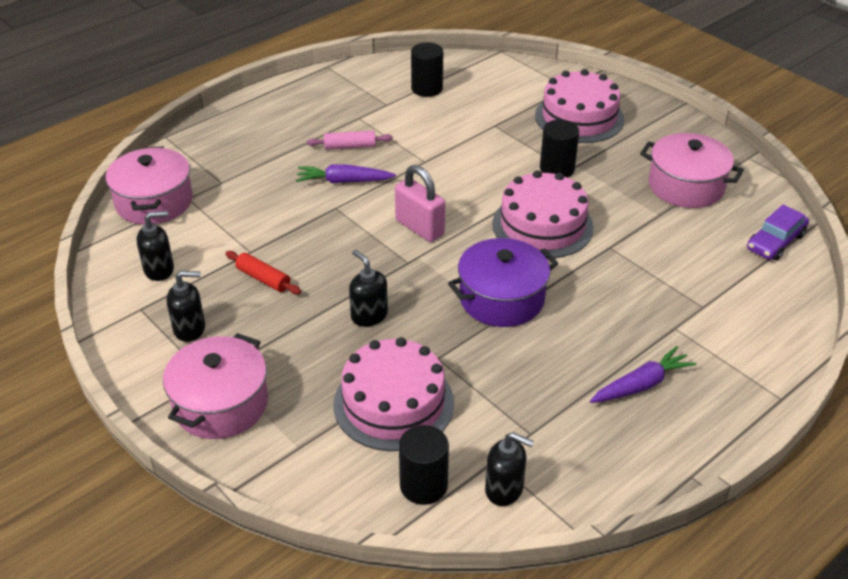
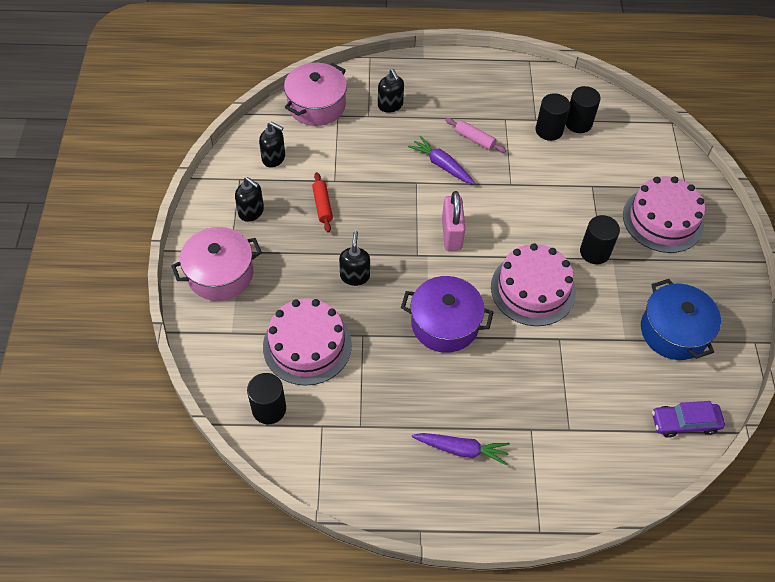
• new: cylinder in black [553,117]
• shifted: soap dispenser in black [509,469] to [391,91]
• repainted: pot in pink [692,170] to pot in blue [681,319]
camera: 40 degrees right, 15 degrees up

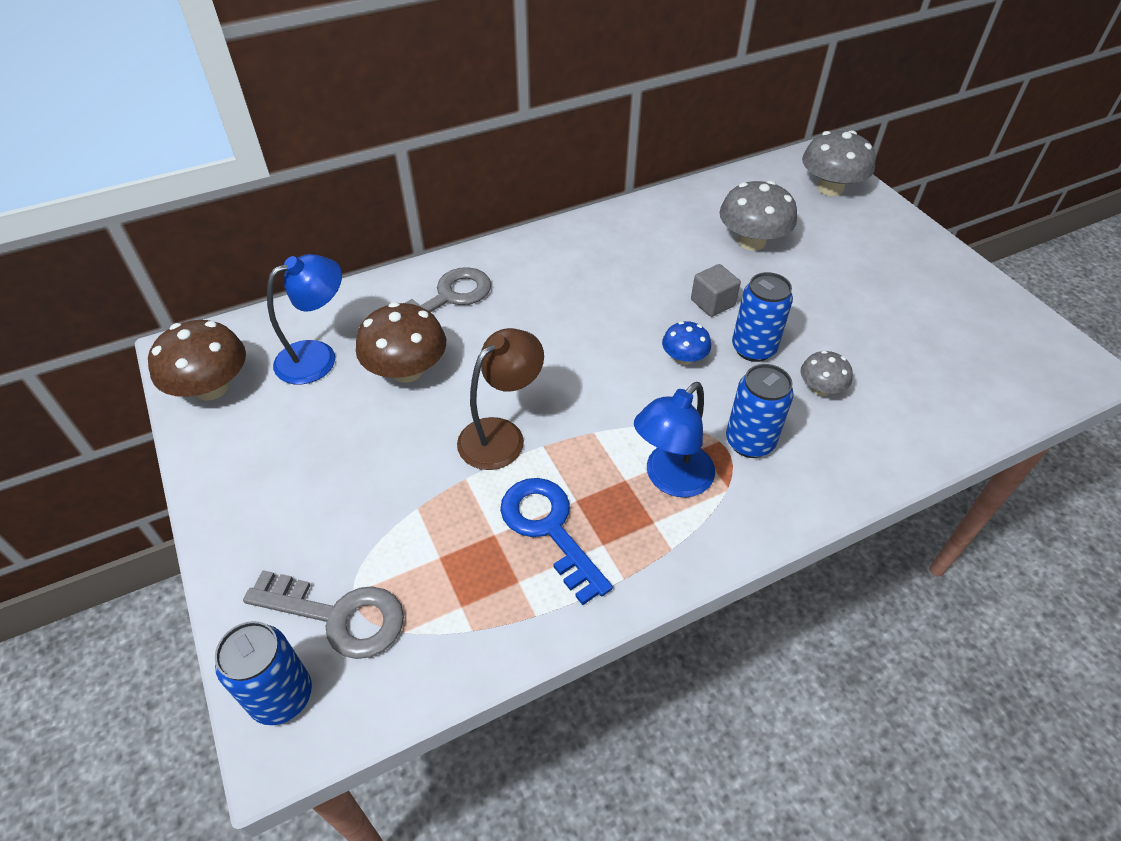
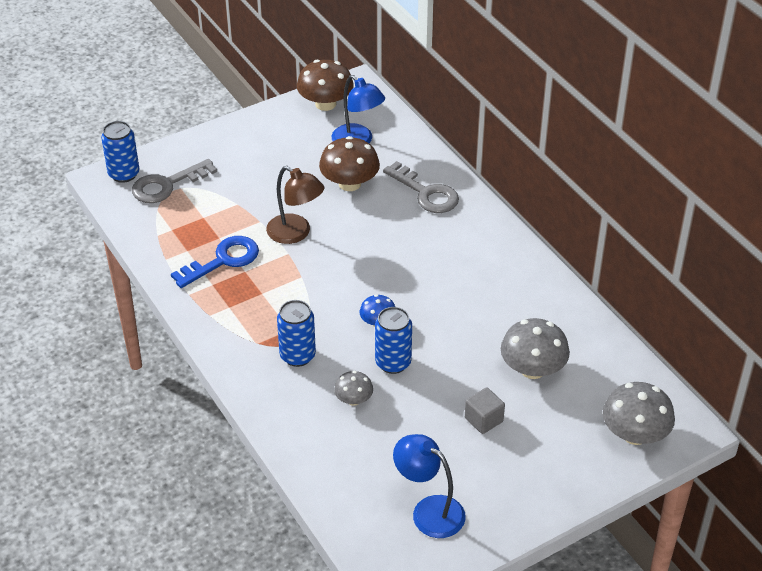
• shifted: lamp in blue [674,439] to [429,486]
• shifted: cube in grey [716,290] to [485,410]
• rotated: key in grey [323,614] = [174,181] 45 degrees clockwise
camera: 85 degrees right, 5 degrees down

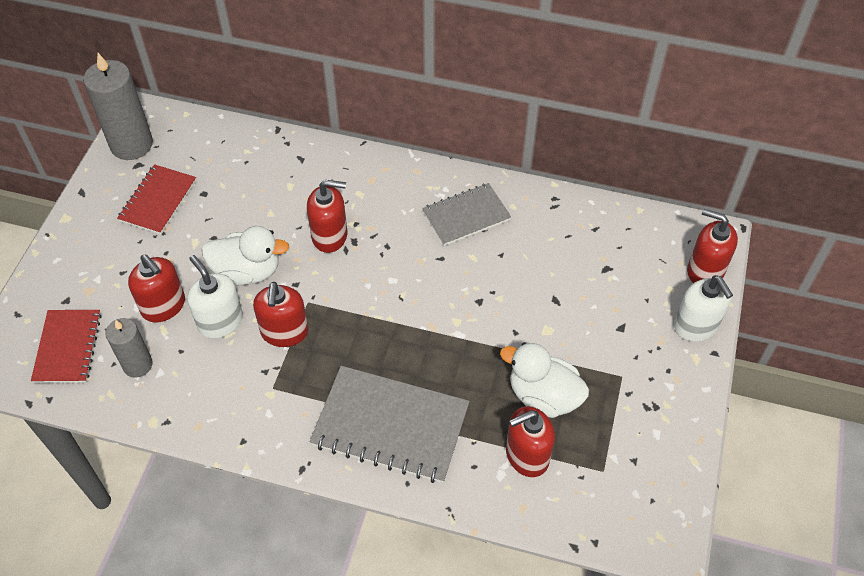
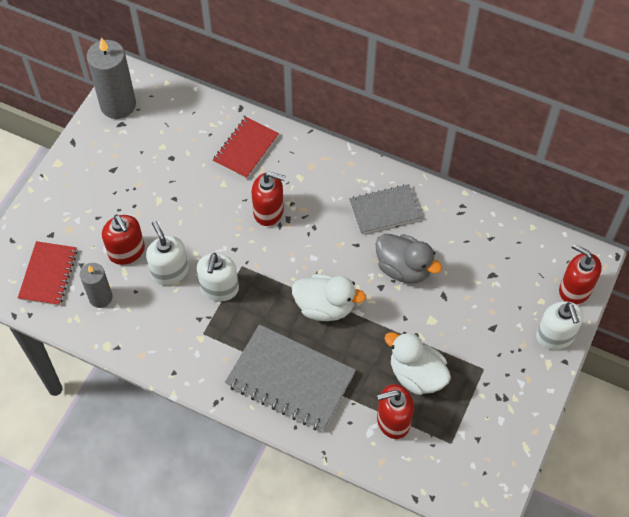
• new: duck in grey [409,258]
• shifted: notebook in red [156,199] to [246,148]
• shifted: duck in white [245,255] to [329,297]
• repainted: soap dispenser in red [280,314] to soap dispenser in white [218,277]
camera: 10 degrees right, 5 degrees up

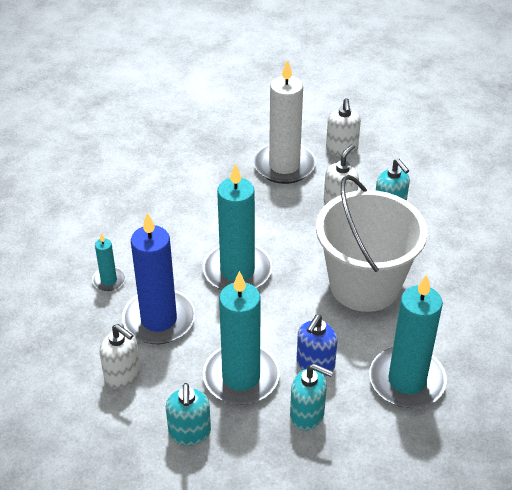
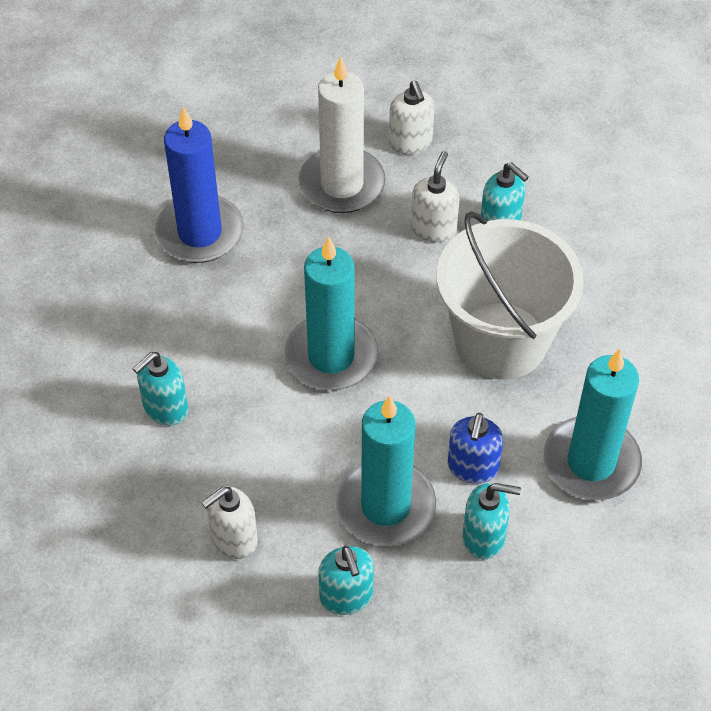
• shifted: candle in blue [158,278] to [199,185]
• swapped: candle in turquoise [108,262] to soap dispenser in turquoise [160,389]
• rotated: soap dispenser in white [119,356] = [229,522] 120 degrees clockwise
camera: 15 degrees left, 10 degrees up

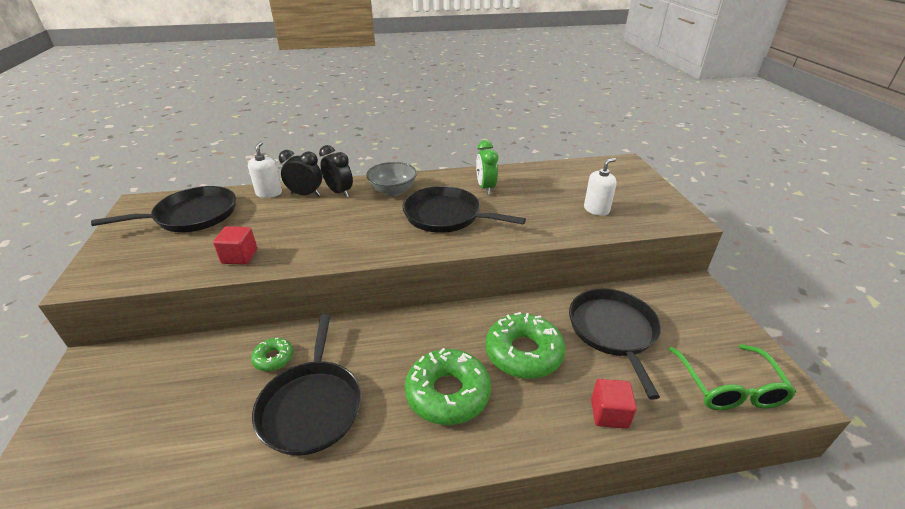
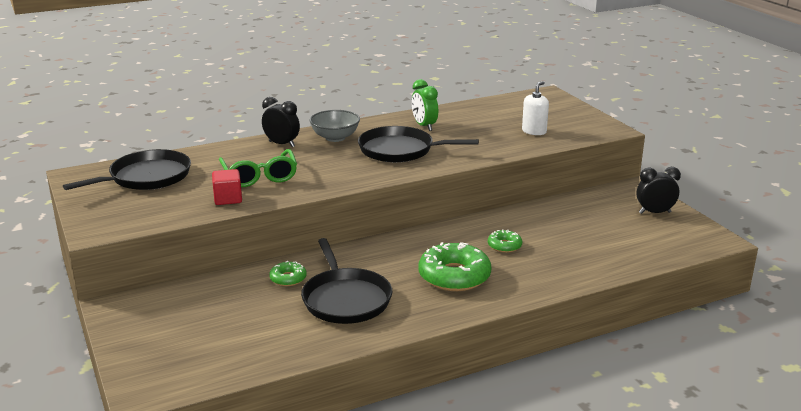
• gone: soap dispenser in white [265,170]
• gone: pan in black [615,344]
• gone: cube in red [614,404]
• shifted: clock in black [300,173] to [658,190]
• shifted: glasses in green [732,377] to [258,168]
• scaled: donut in green [525,345] = [505,241] x0.50
camera: 15 degrees left, 10 degrees down

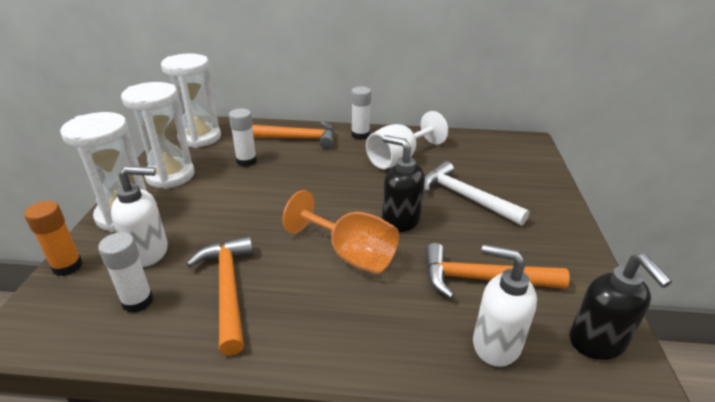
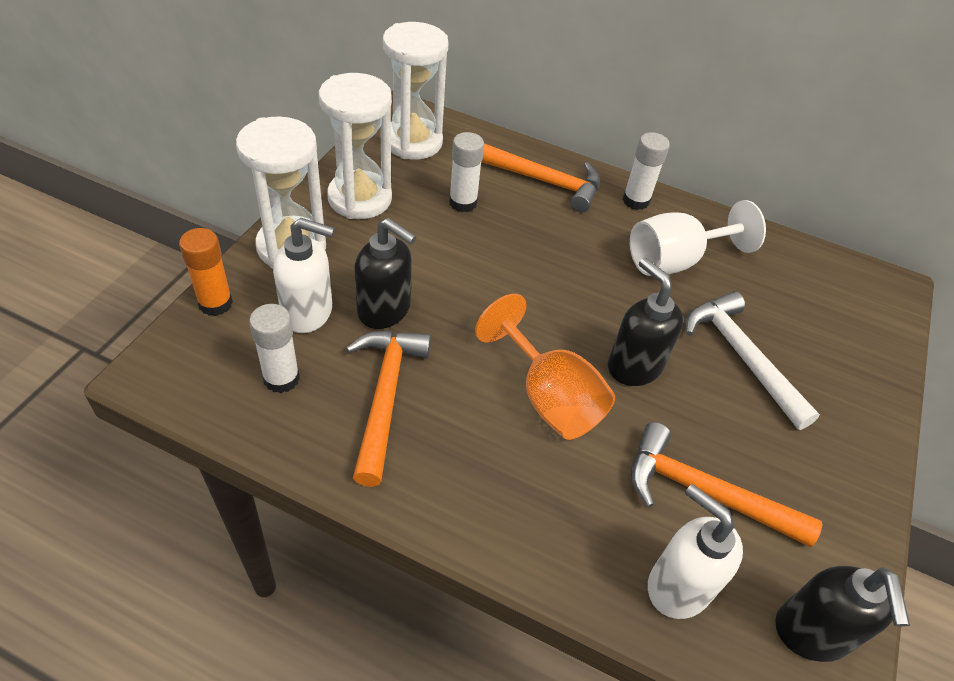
• new: soap dispenser in black [385,273]
camera: 15 degrees right, 15 degrees up

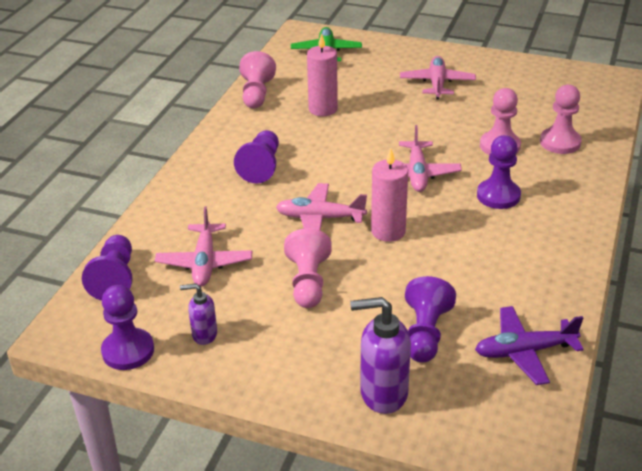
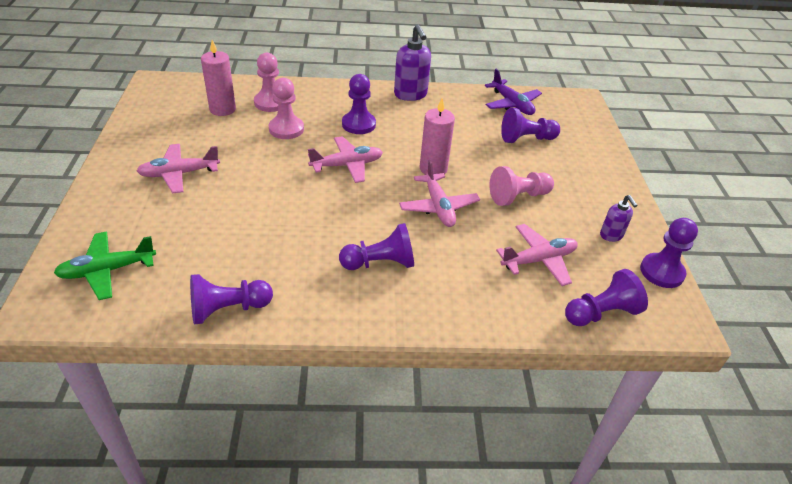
• shifted: candle in pink [322,74] to [218,78]
• shifted: soap dispenser in purple [380,355] to [412,62]
• repainted: pawn in pink [257,79] to pawn in purple [231,299]
camera: 115 degrees left, 5 degrees up

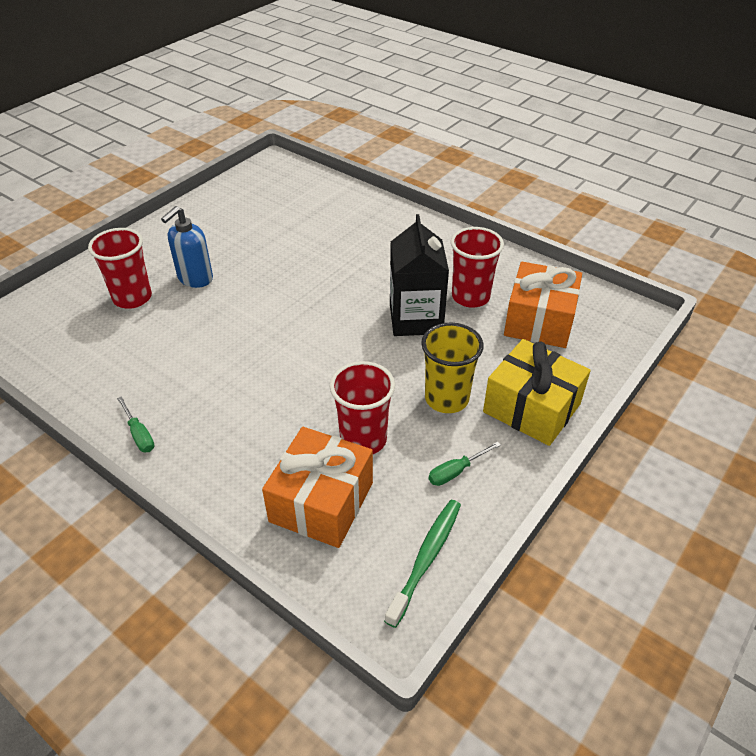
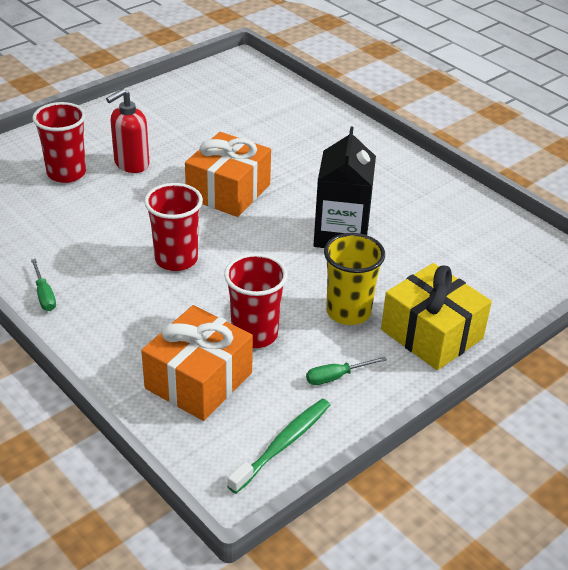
• shifted: cup in red [477,267] to [173,227]
• shifted: gift in orange [543,305] to [228,174]
• repainted: soap dispenser in blue [187,247] to soap dispenser in red [127,130]
camera: 10 degrees right, 5 degrees down

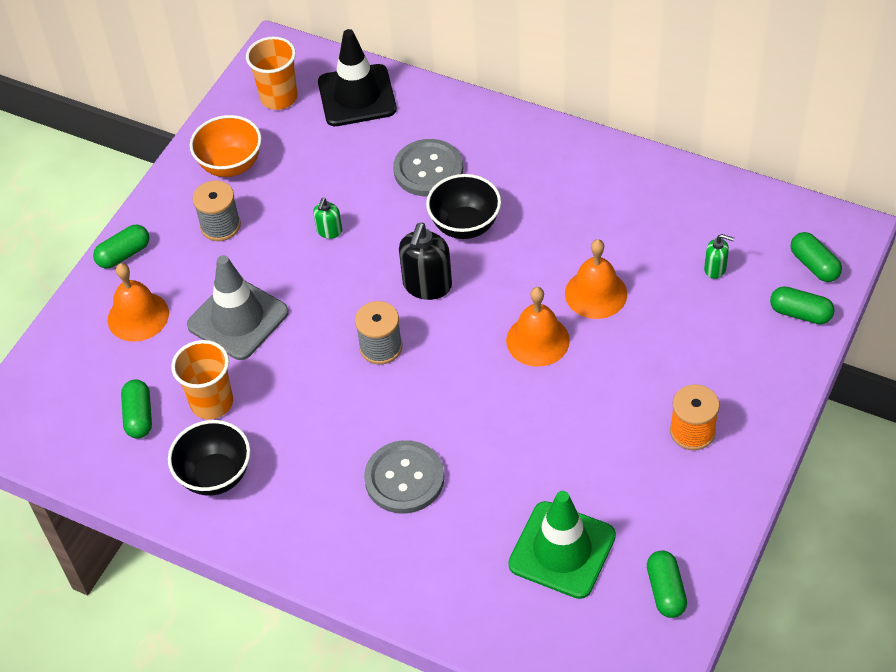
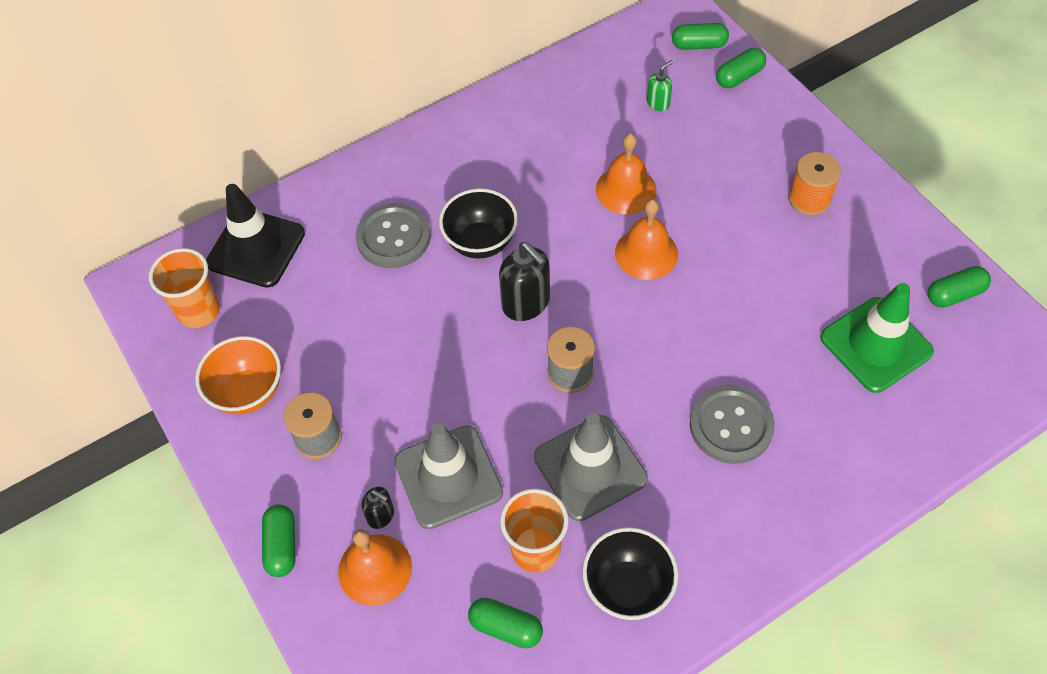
• gone: soap dispenser in green [327,218]
• new: soap dispenser in black [378,508]
• new: traffic cone in grey [591,467]
• rotated: capsule in green [667,584] = [959,287] 45 degrees counterclockwise
camera: 60 degrees left, 5 degrees up

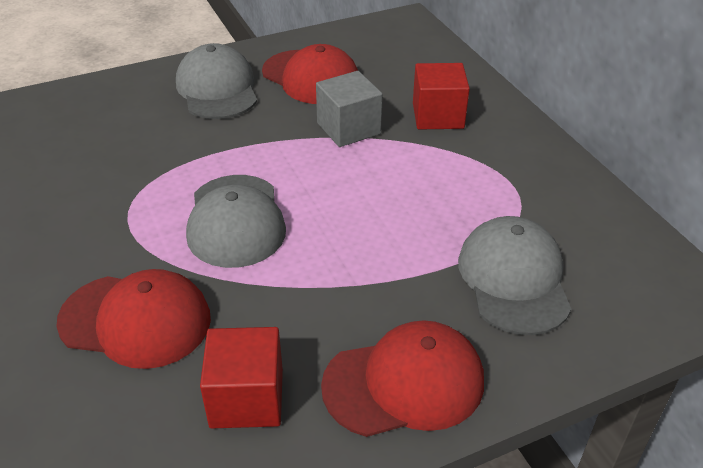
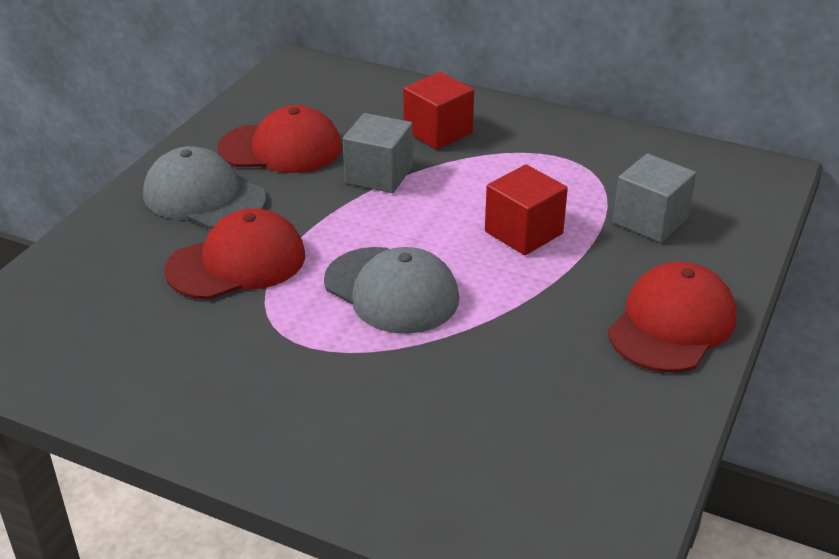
• shifted: cap in red [133,319] to [234,254]
• shifted: cube in red [241,378] to [526,210]
• swapped: cap in grey [514,275] to cube in grey [654,198]
camera: 40 degrees left, 5 degrees down

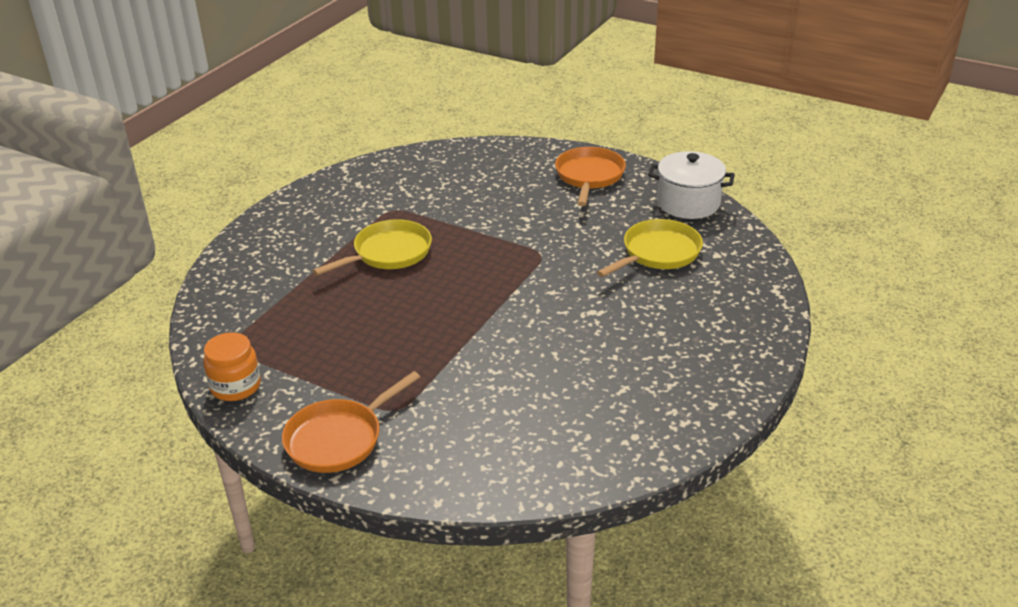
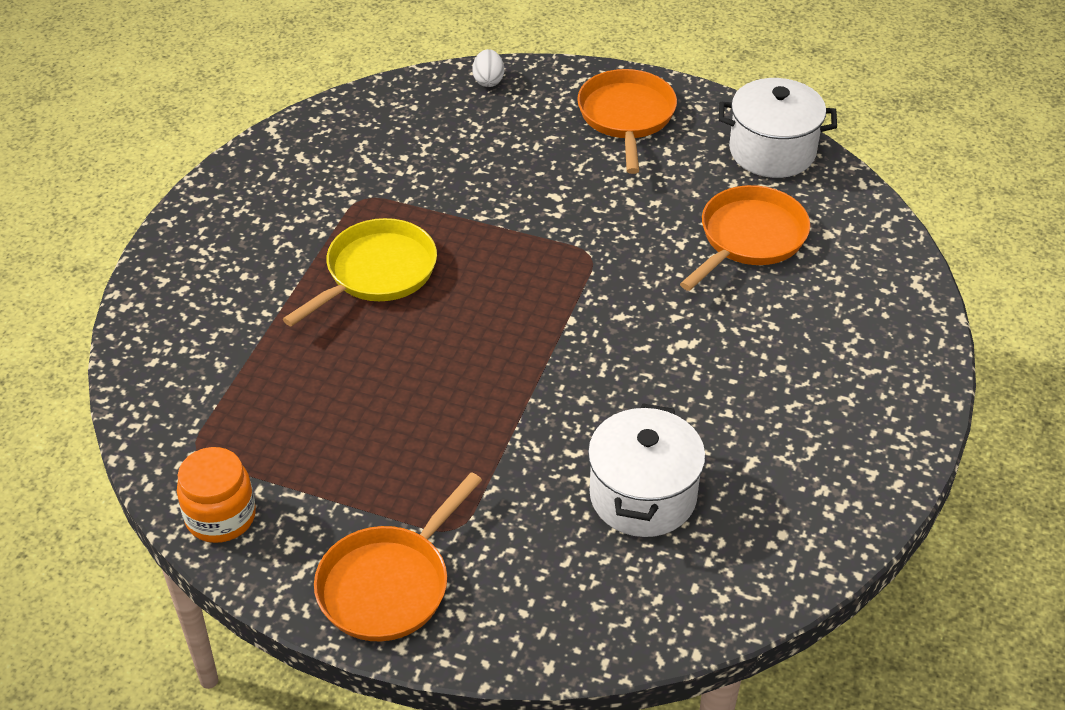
• new: egg in white [488,68]
• new: pot in white [647,470]
• repainted: pan in yellow [650,248] to pan in orange [745,238]
camera: 10 degrees left, 10 degrees up

